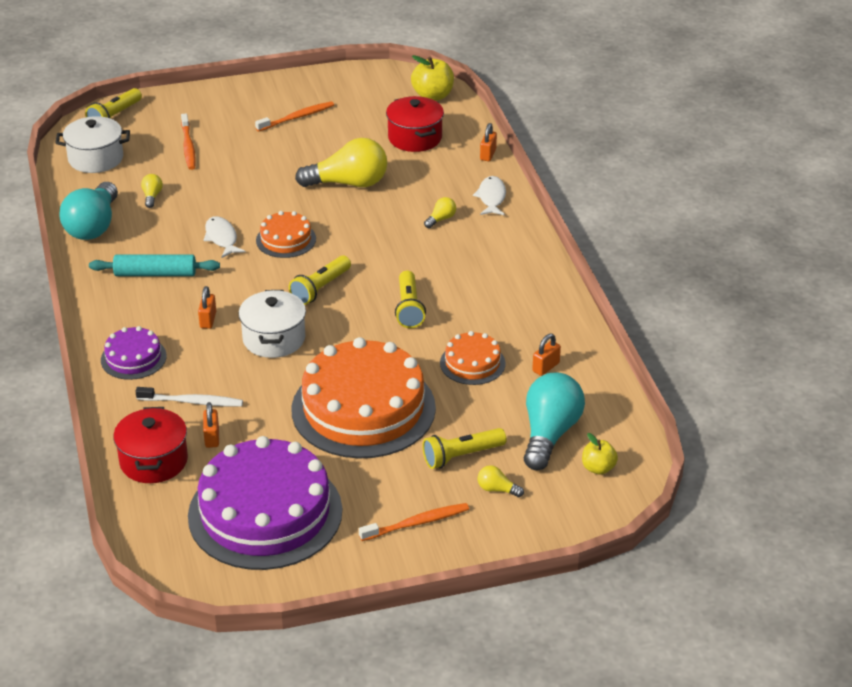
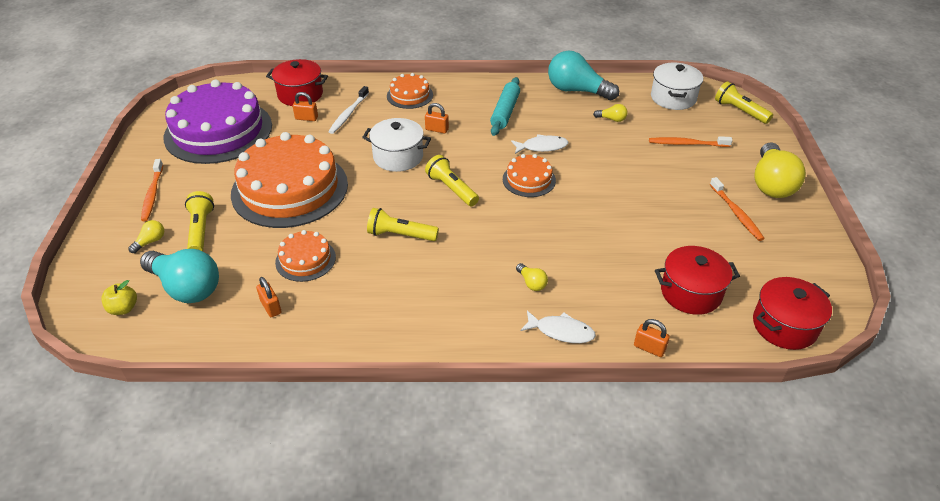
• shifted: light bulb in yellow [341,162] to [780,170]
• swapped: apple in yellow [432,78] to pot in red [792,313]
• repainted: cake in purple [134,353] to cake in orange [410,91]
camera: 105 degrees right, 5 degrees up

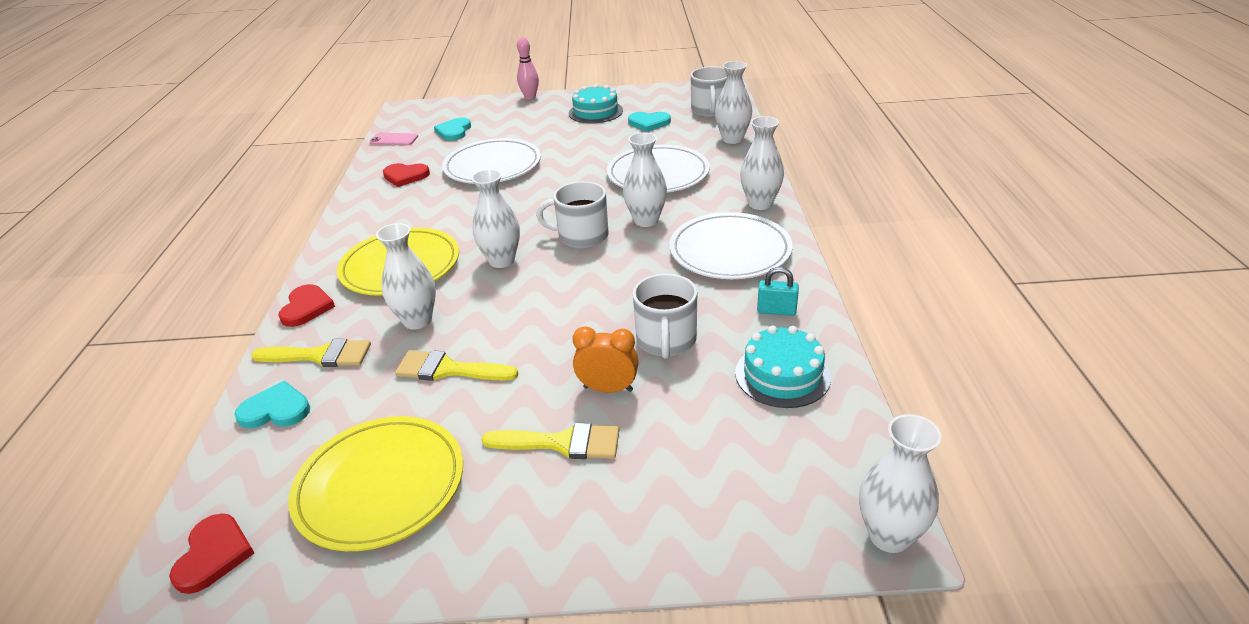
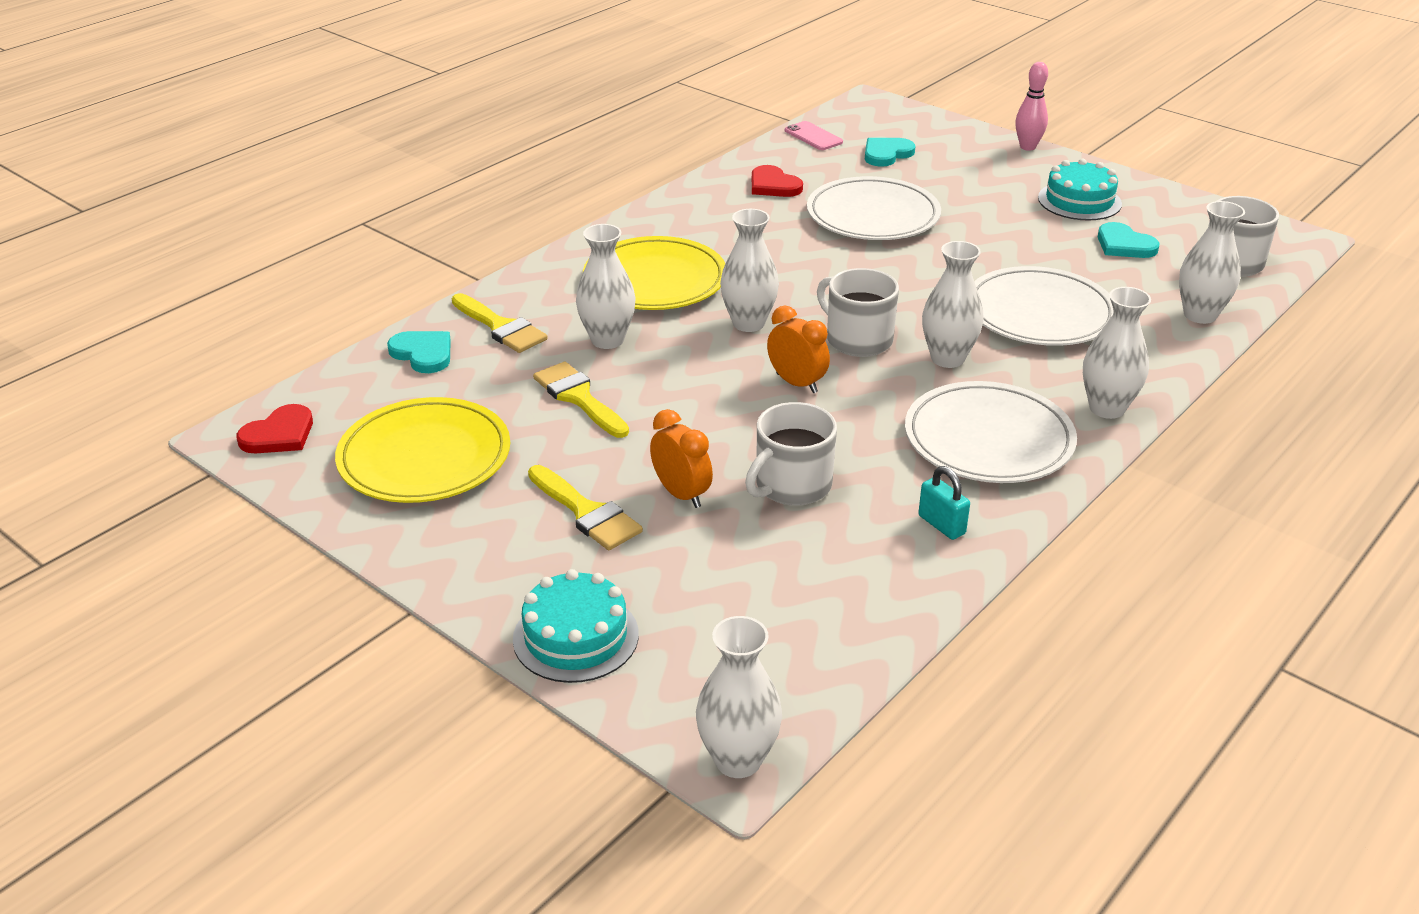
• gone: heart in red [306,305]
• new: clock in orange [798,349]
• shifted: cake in turquoise [783,367] to [576,626]
camera: 40 degrees right, 0 degrees up

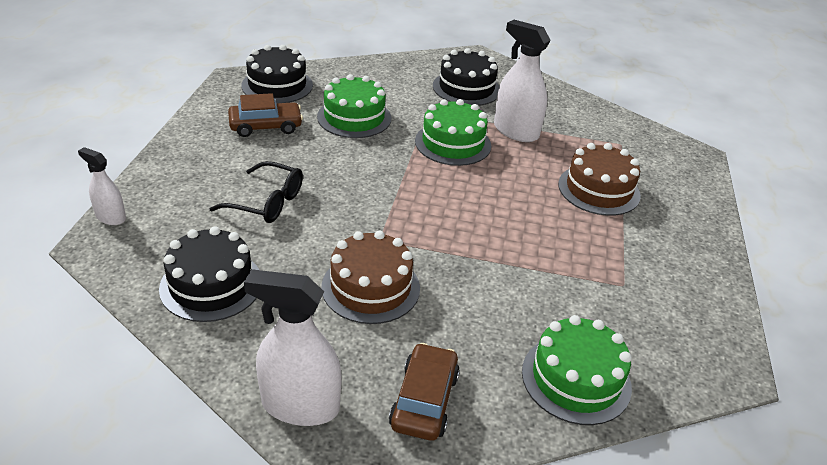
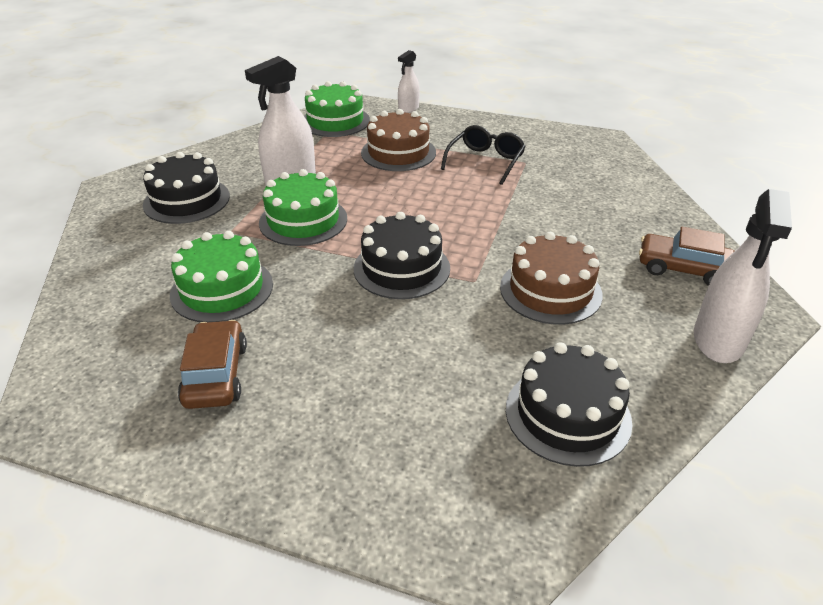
• shifted: spray bottle in white [102,186] to [409,81]
• shifted: glasses in black [256,192] to [483,155]
• shifted: cake in black [277,74] to [402,255]
• shifted: cake in green [577,370] to [337,109]
camera: 80 degrees left, 0 degrees up

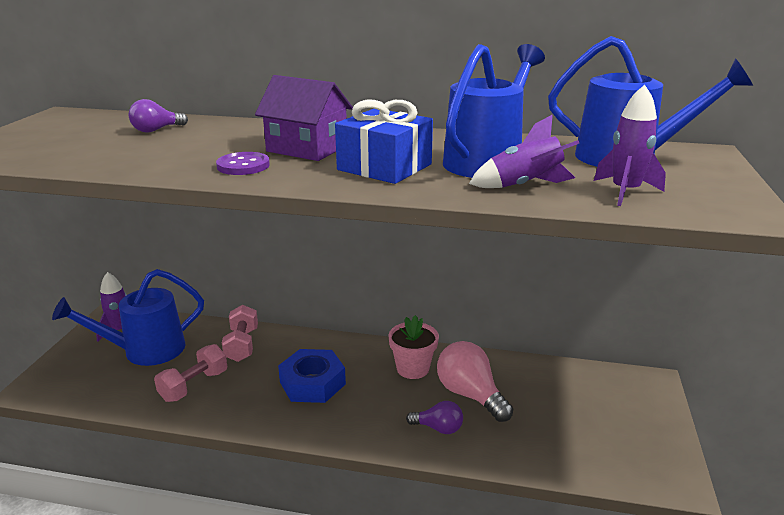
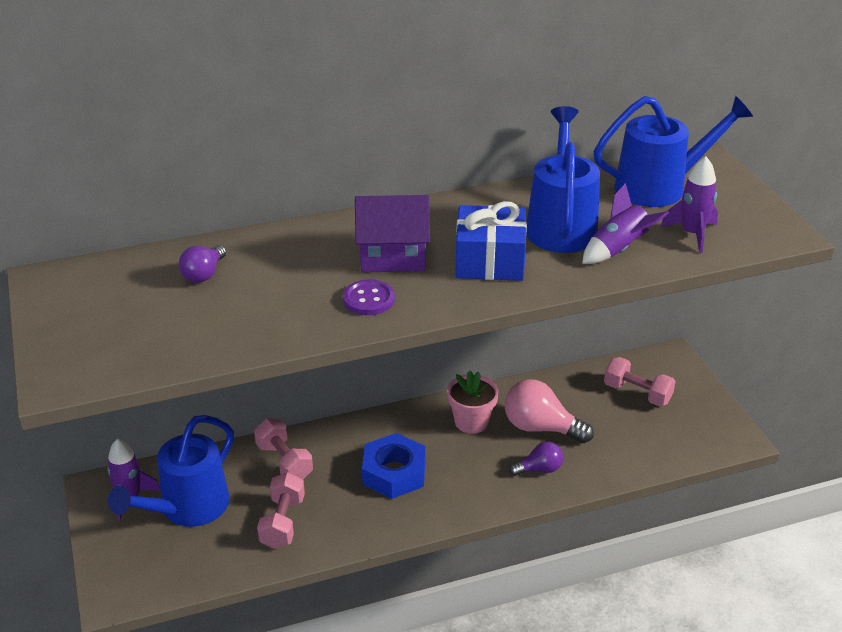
• new: dumbbell in pink [640,381]
camera: 30 degrees left, 10 degrees up

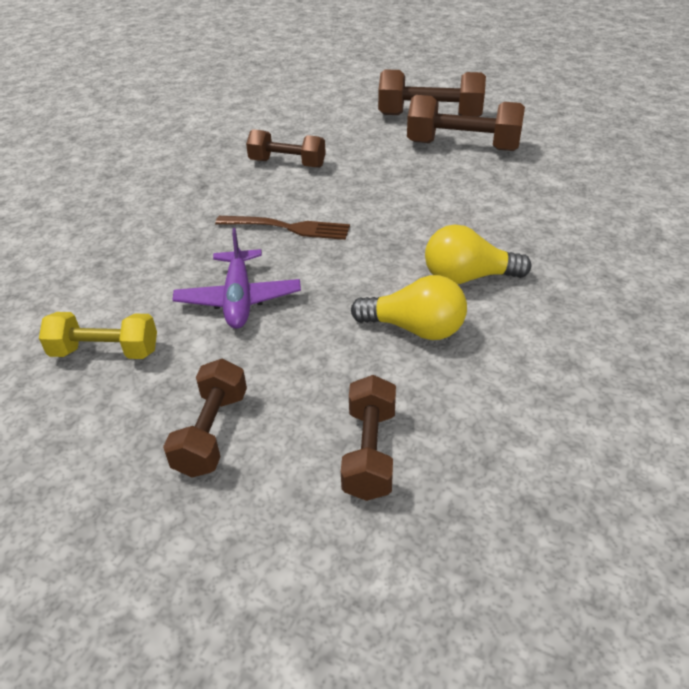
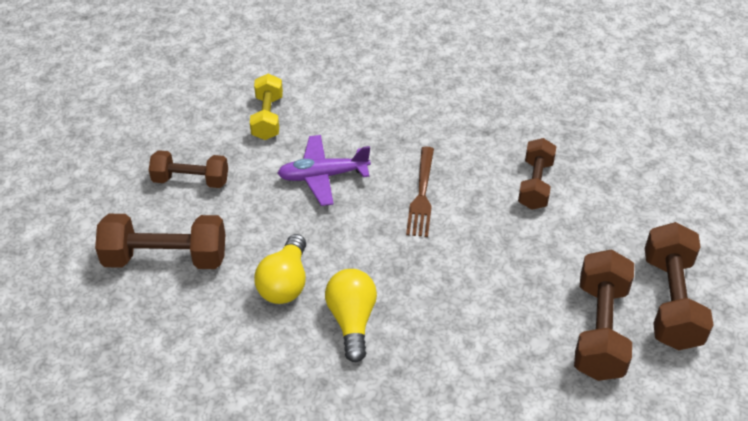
• scaled: dumbbell in brown [368,438] = [160,241] x1.52
camera: 85 degrees right, 5 degrees up

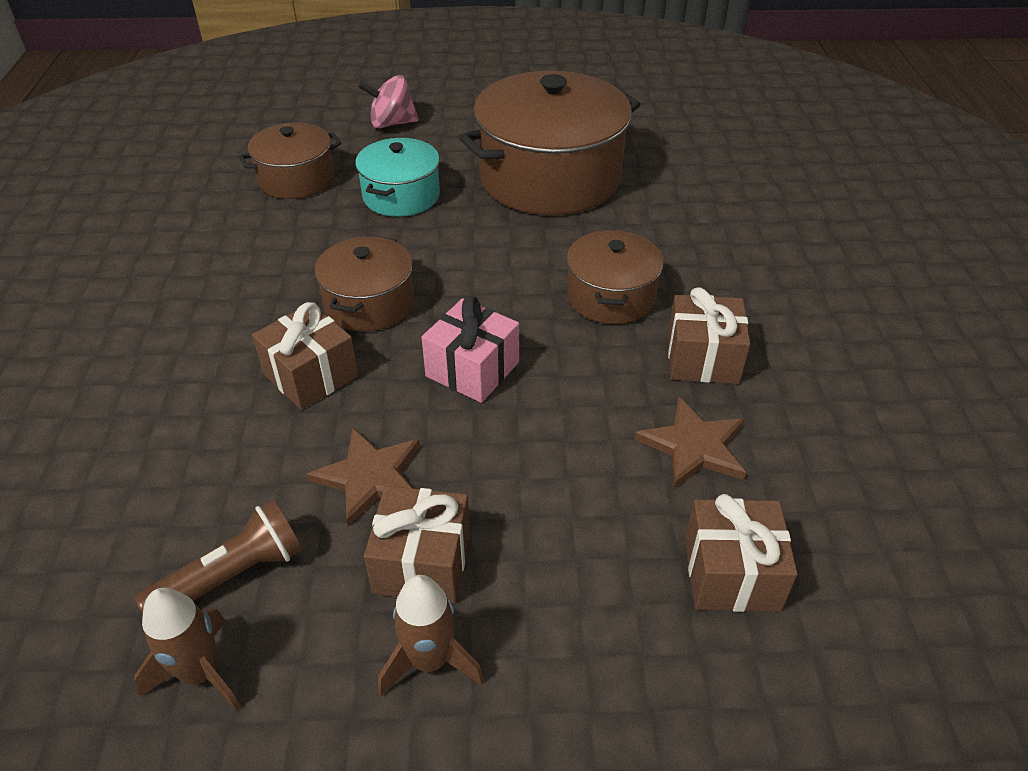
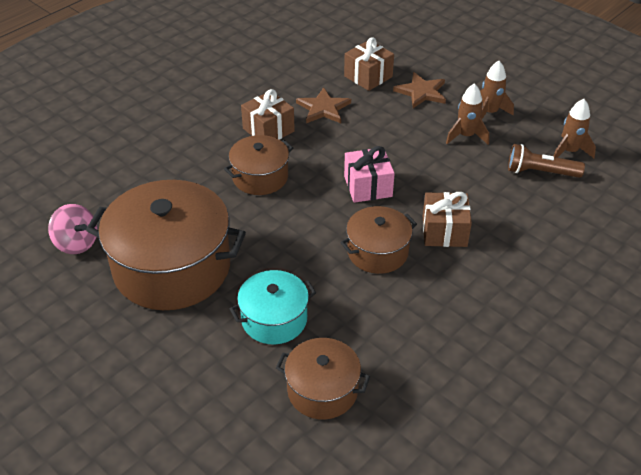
• shifted: star in brown [363,476] to [419,90]
• shifted: spinning top in pink [388,101] to [72,229]
• swapped: gift in brown [417,545] to rocket in brown [467,114]
camera: 135 degrees left, 0 degrees up

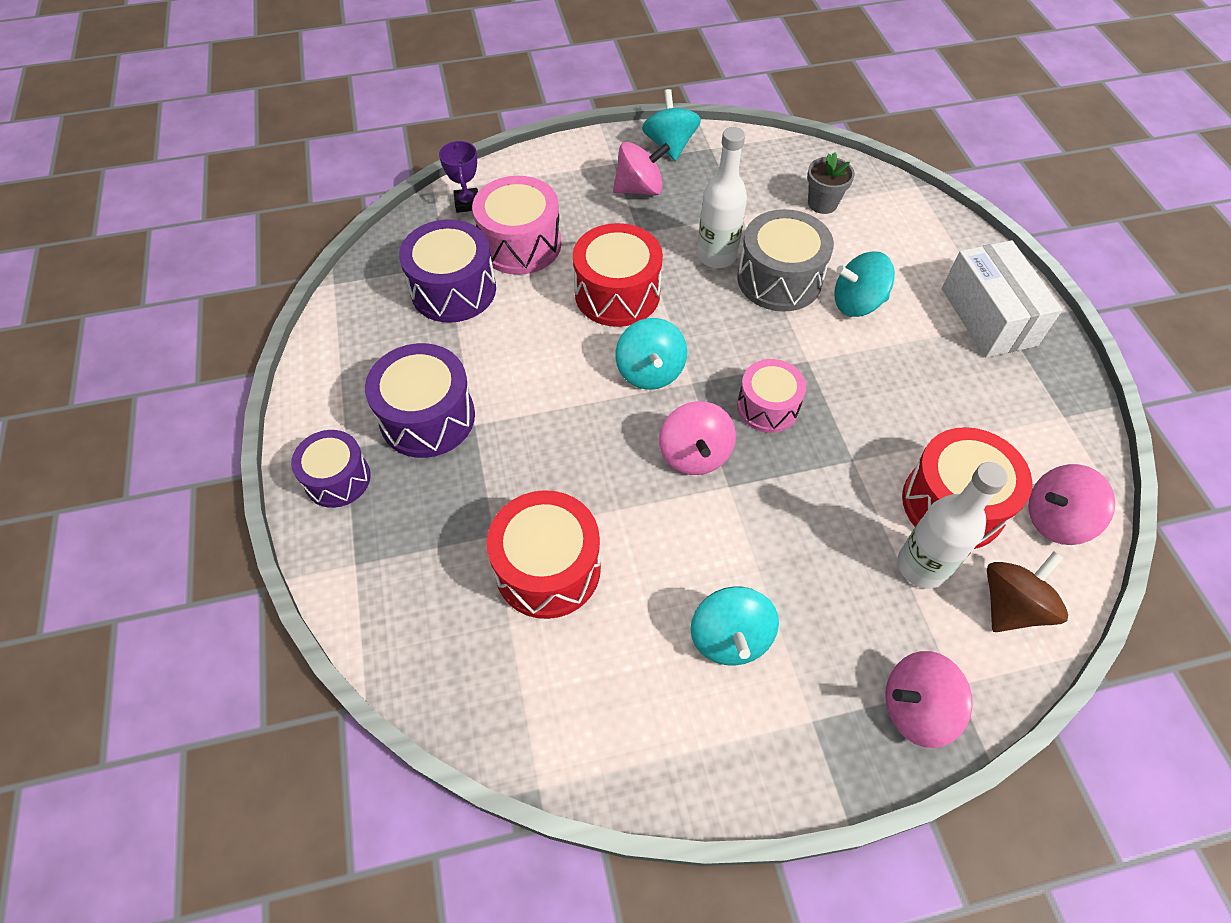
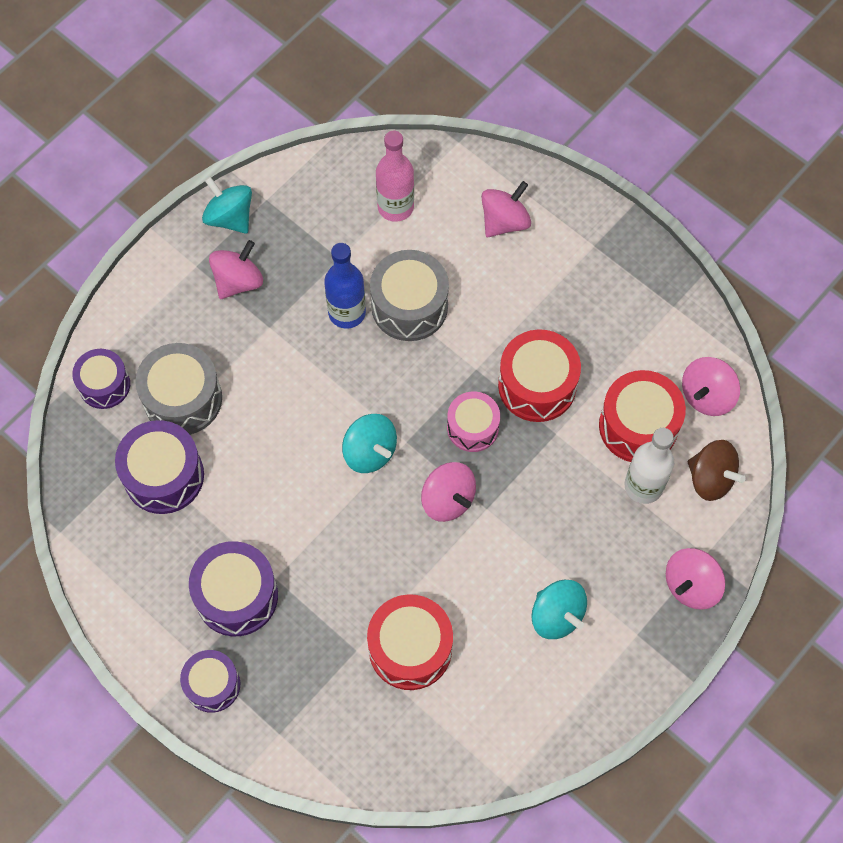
• gone: spinning top in turquoise [864,284]
• gone: box in white [1002,299]
• new: spinning top in pink [506,209]
• shifted: drum in red [618,275] to [539,375]
• swapped: trophy in purple [458,177] to drum in purple [101,379]
• swapped: flower pot in grey [831,183] to bottle in pink [395,176]
• repainted: drum in pink [516,225] to drum in grey [178,389]
• repainted: bottle in white [722,197] to bottle in blue [345,286]
• rotated: spinning top in brown [1027,591] = [717,470] 120 degrees clockwise
camera: 35 degrees left, 10 degrees up

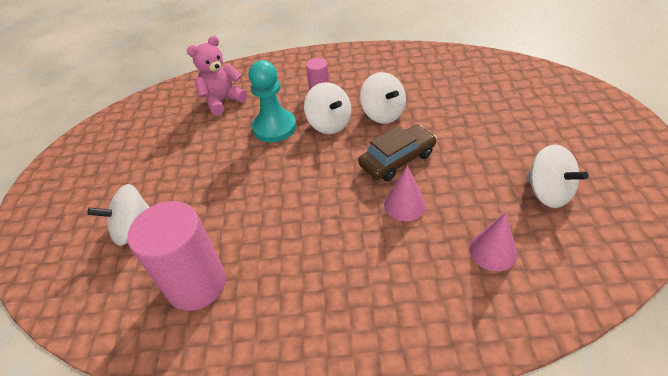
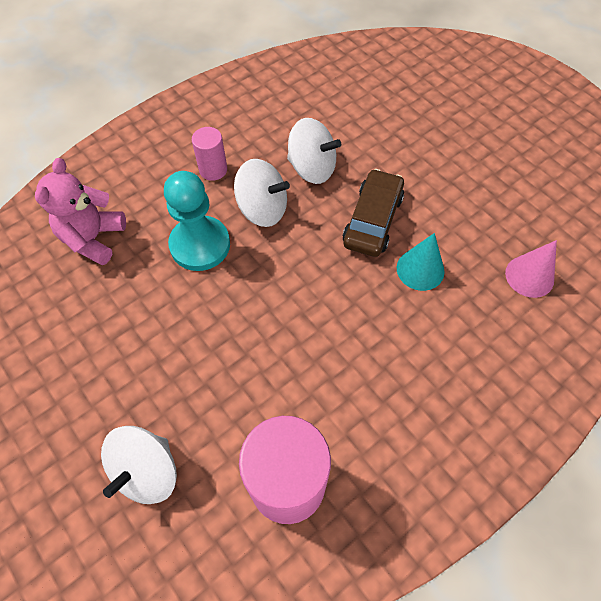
• gone: spinning top in white [557,176]
• repainted: cone in pink [405,193] to cone in turquoise [421,262]
camera: 40 degrees left, 15 degrees up

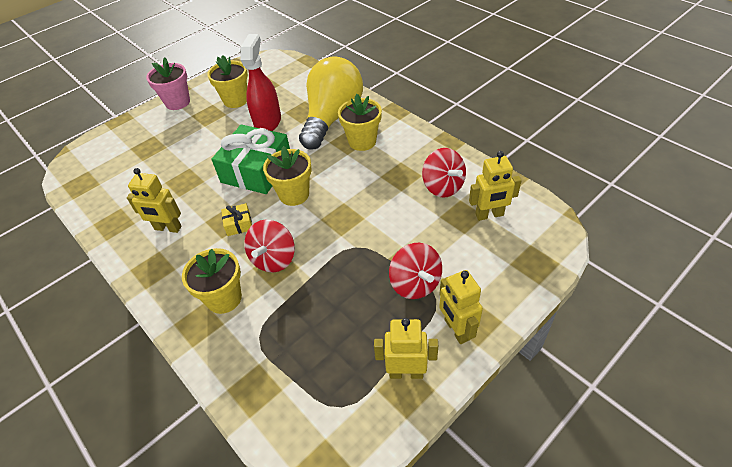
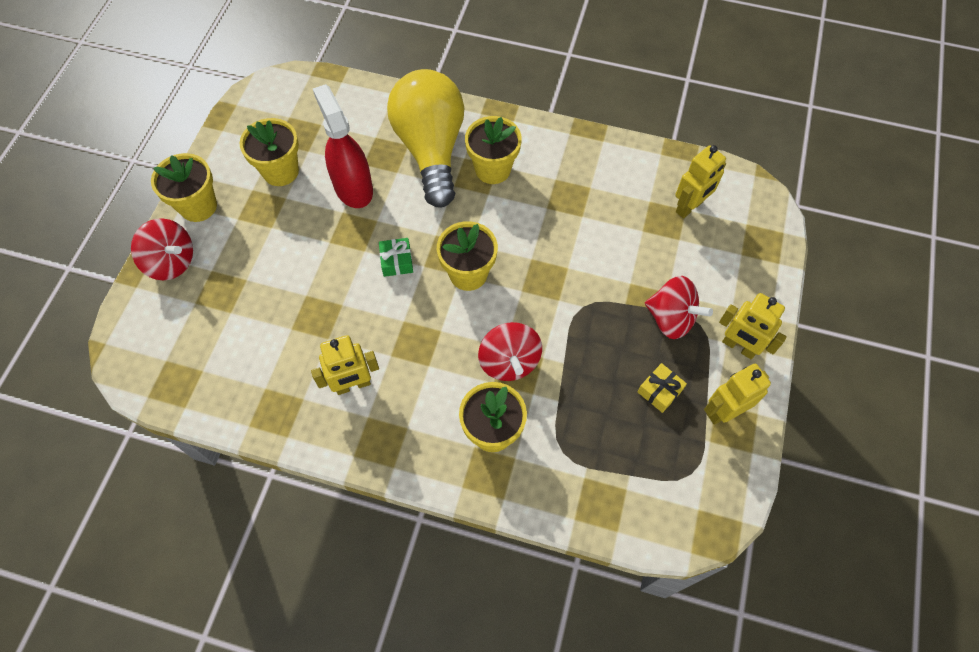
• shifted: gift in yellow [236,219] to [662,388]
• shifted: spinning top in red [444,173] to [162,249]
• repainted: flower pot in pink [168,84] to flower pot in yellow [184,187]
• scaled: gift in green [251,159] = [396,257] x0.42
camera: 35 degrees left, 15 degrees up

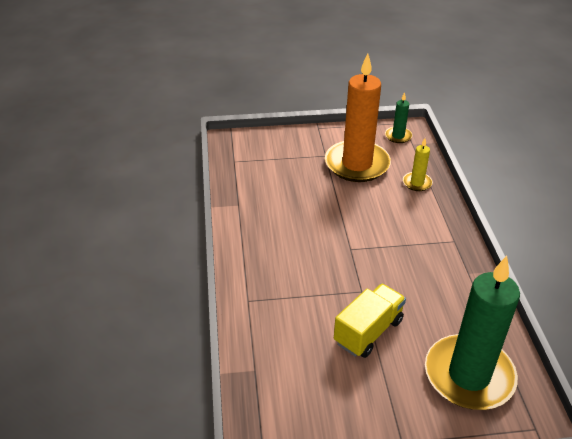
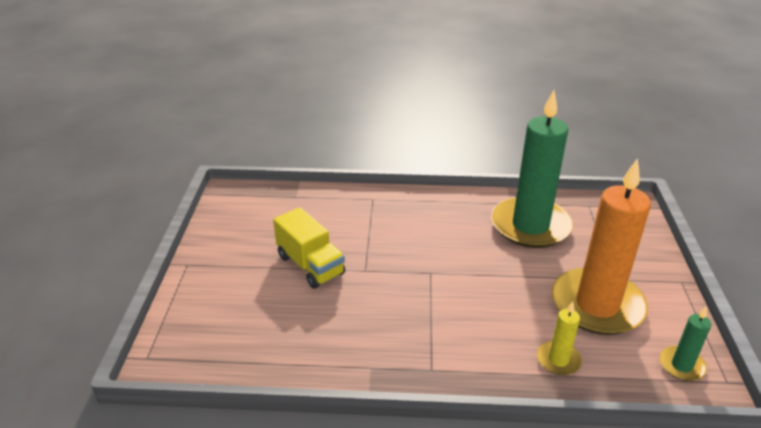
• shifted: candle in green [472,333] to [532,169]
camera: 100 degrees right, 5 degrees down

